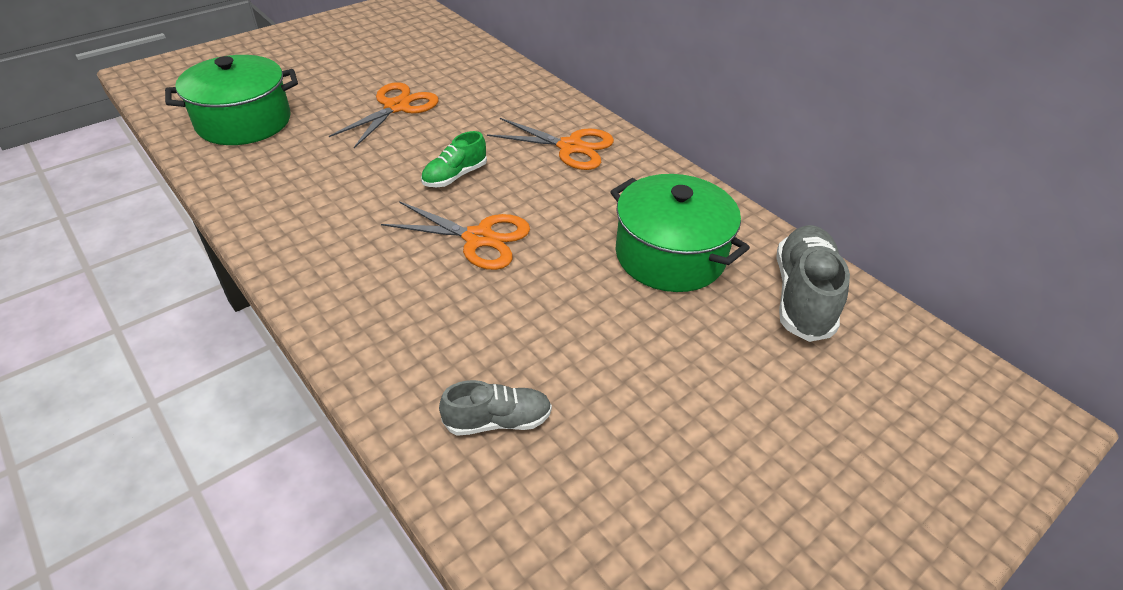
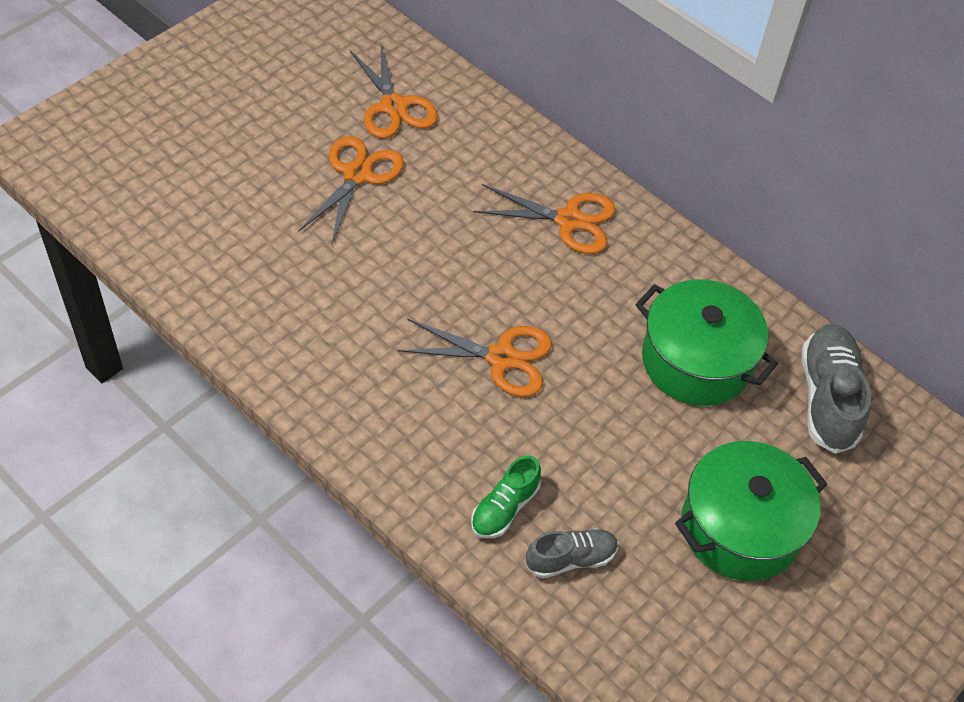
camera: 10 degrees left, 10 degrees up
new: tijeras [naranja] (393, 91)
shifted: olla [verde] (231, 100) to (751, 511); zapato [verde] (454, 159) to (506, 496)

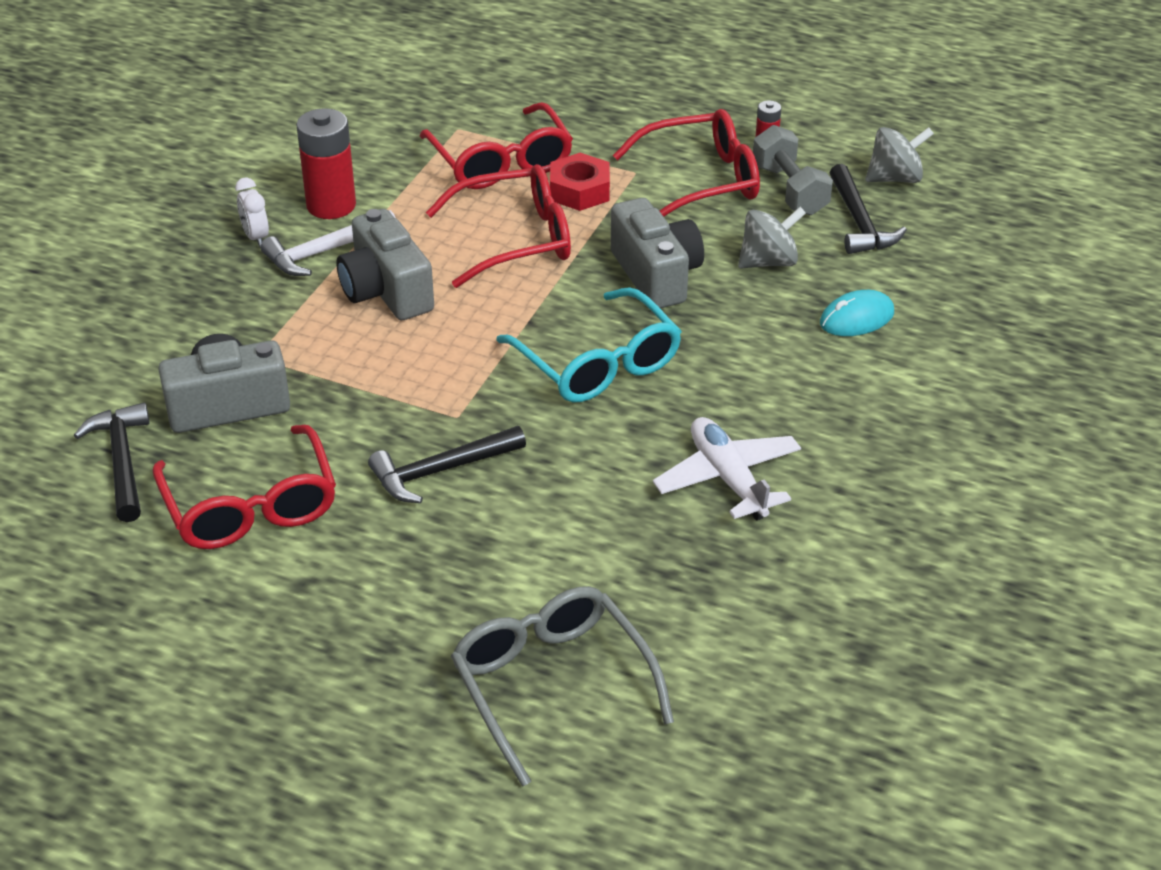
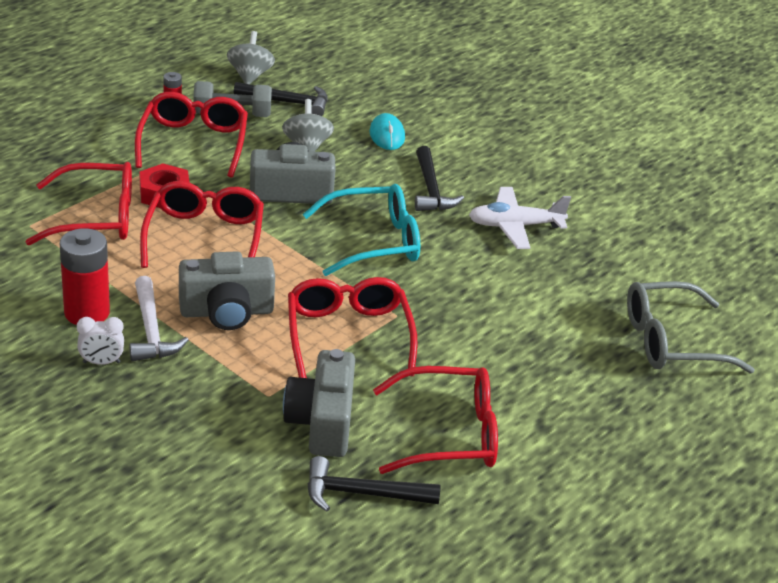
camera: 75 degrees left, 5 degrees down
new: gafas [rojo] (353, 327)
shifted: martillo [negro] (447, 464) to (439, 178)

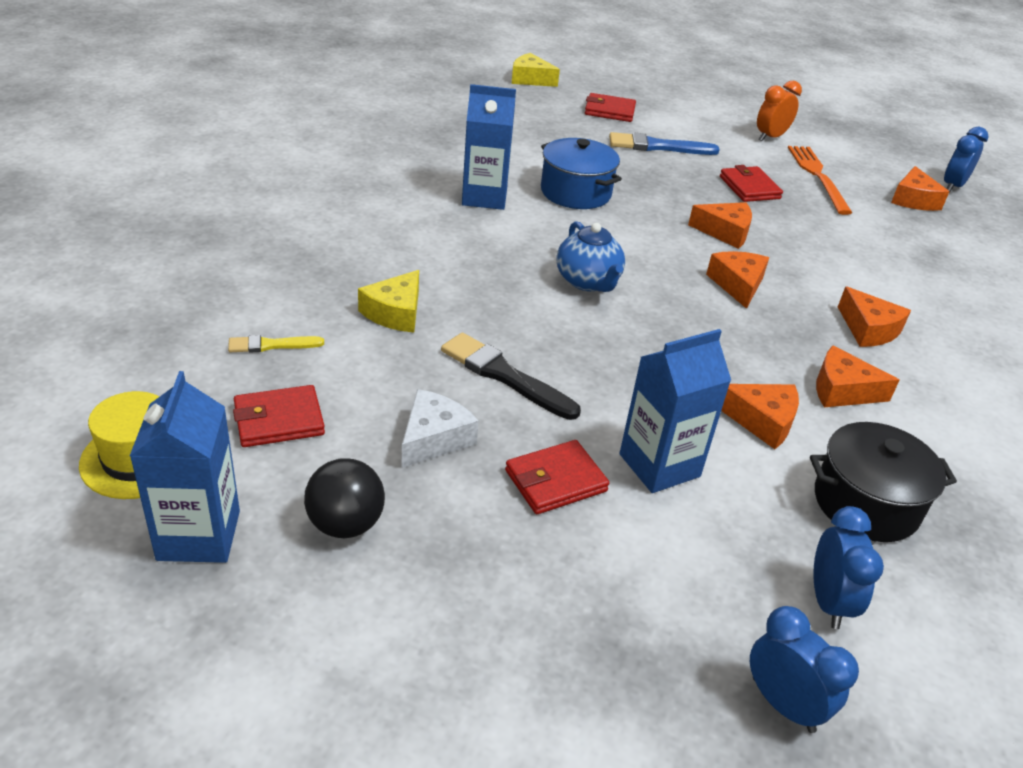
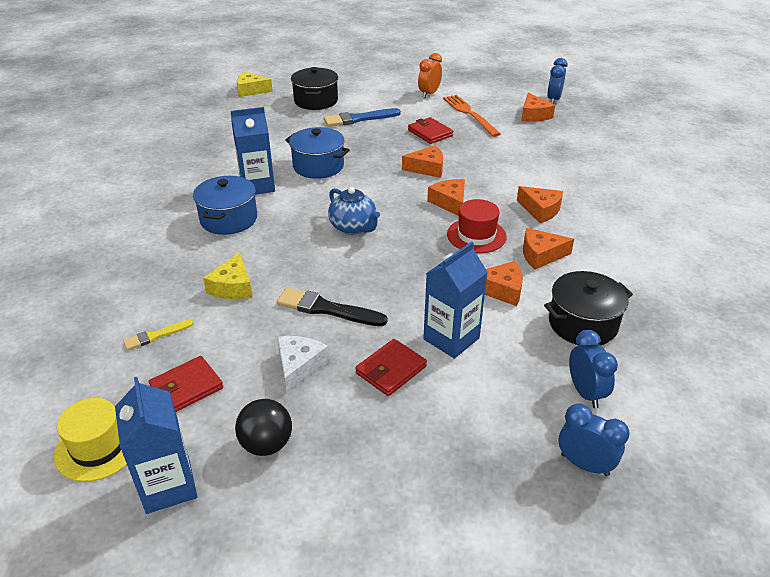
camera: 15 degrees left, 0 degrees up
new: olla [azul] (225, 205); sombrero [rojo] (477, 226)
swapped: cartera [rojo] (610, 107) to olla [negro] (314, 88)

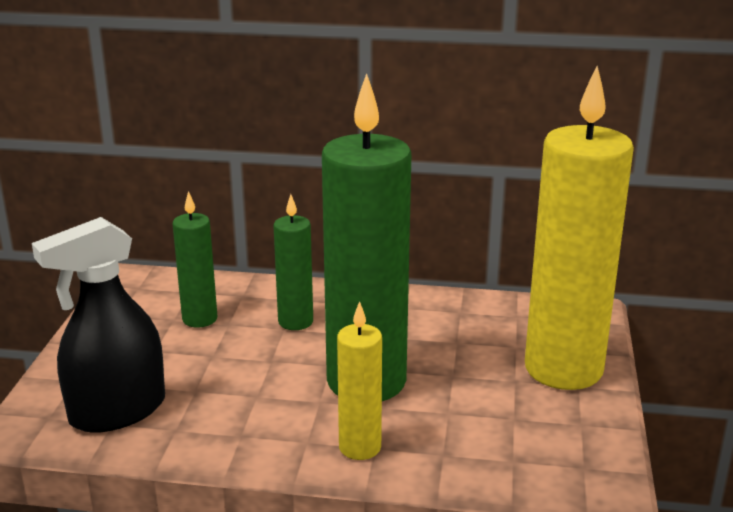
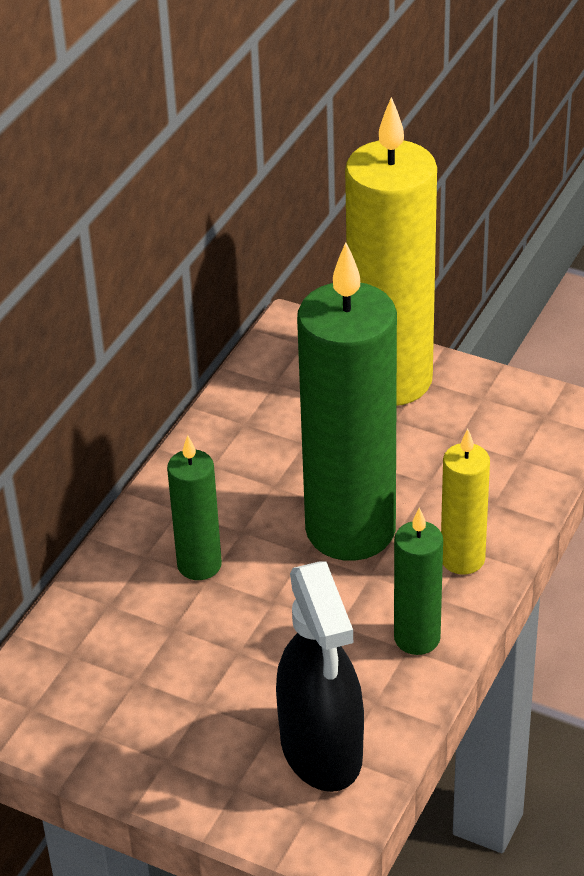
camera: 70 degrees left, 15 degrees up
shifted: vela [verde] (195, 259) to (418, 581)

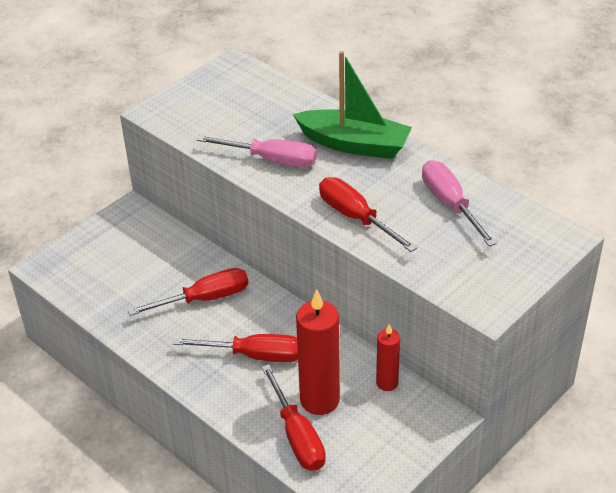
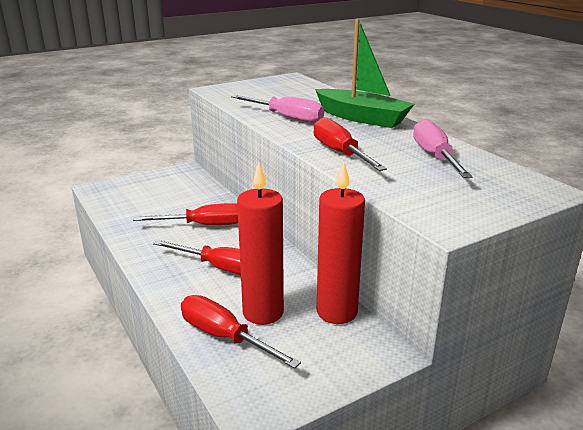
camera: 15 degrees right, 15 degrees down
rotated: destornillador [rojo] (294, 417) = (241, 332) 135 degrees clockwise
scaled: vela [rojo] (388, 357) = (341, 243) x1.78

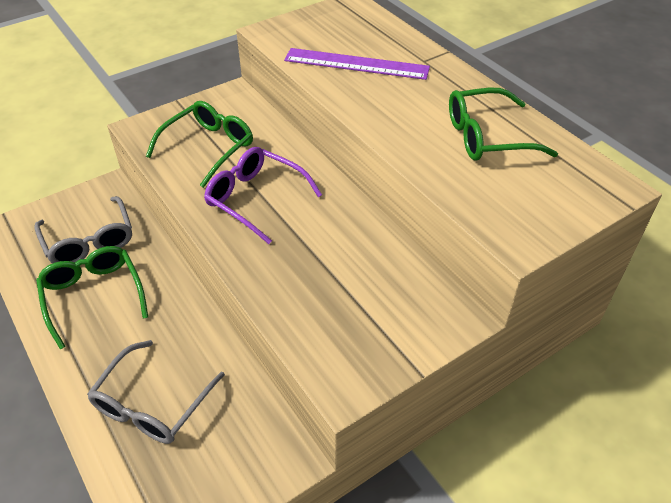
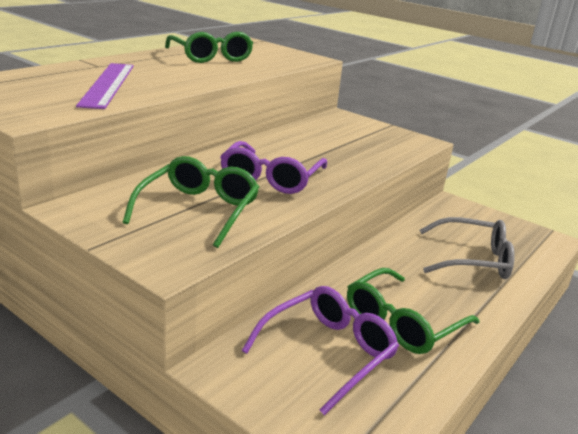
camera: 110 degrees left, 20 degrees down
repainted: gafas [gris] (83, 230) to gafas [morado] (320, 350)
rotated: gafas [verde] (199, 144) = (190, 202) 90 degrees clockwise

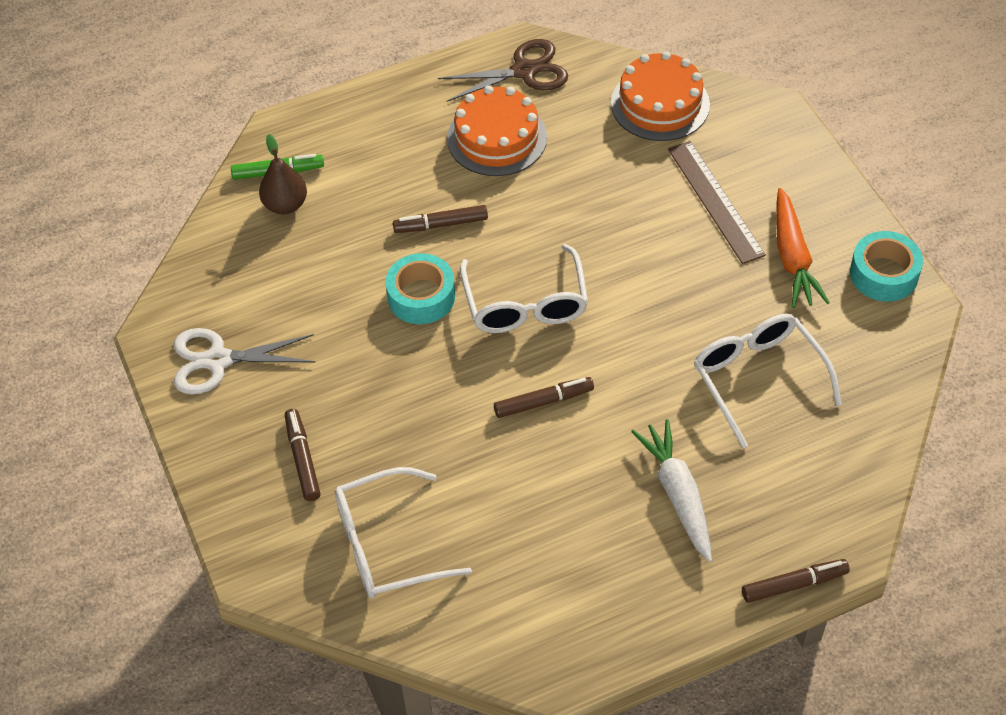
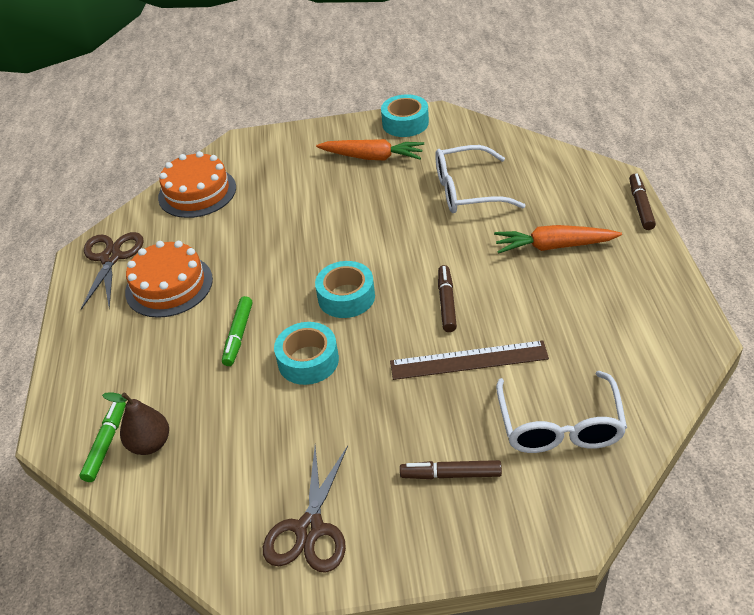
camera: 70 degrees left, 10 degrees down
shifted: regla [marrón] (717, 202) to (469, 360)
swapped: gafas [blanco] (524, 288) to cinta adhesiva [turquesa] (345, 289)
repainted: rotulador [marrón] (440, 219) to rotulador [verde] (237, 331); tijeras [blanco] (244, 361) to tijeras [marrón] (305, 509); zanahoria [blanco] (671, 490) to zanahoria [naranja] (558, 239)

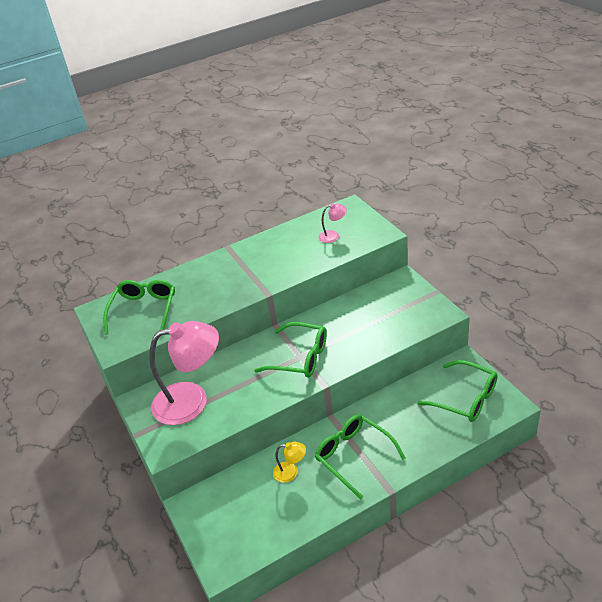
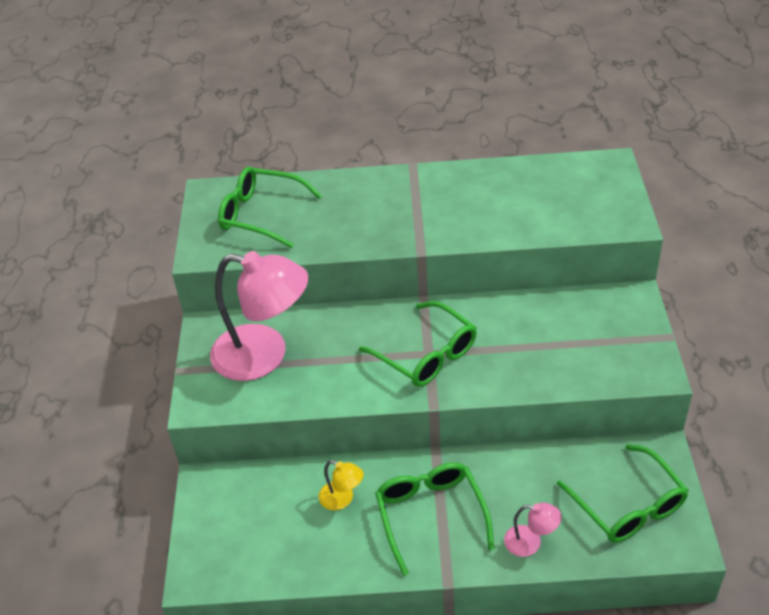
camera: 25 degrees right, 5 degrees up
shifted: lámpara [rosa] (332, 223) to (533, 530)
rotated: gafas [verde] (139, 307) = (270, 207) 105 degrees counterclockwise

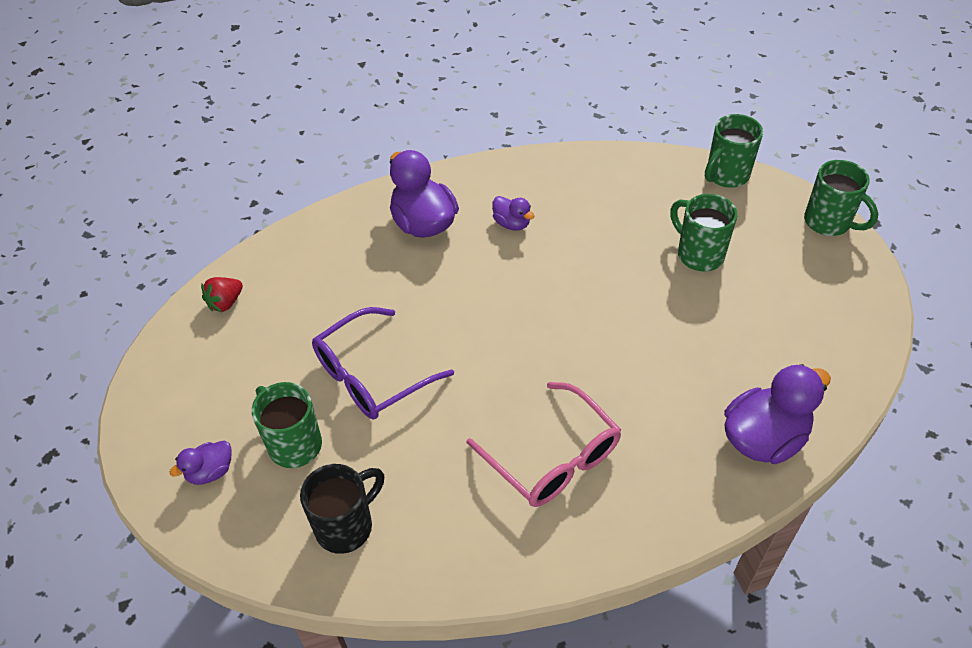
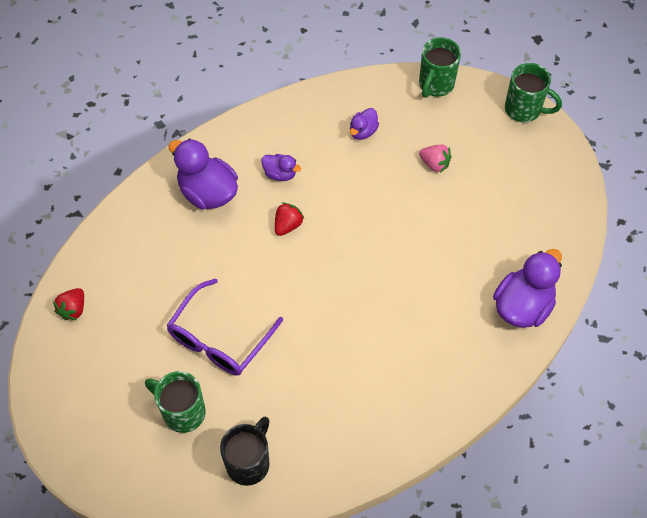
camera: 20 degrees left, 10 degrees up
gone: gafas [rosa] (544, 444)
new: fresa [rojo] (289, 219)
shifted: pato [morado] (201, 463) to (364, 124)
swapped: taza [verde] (704, 232) to fresa [rosa] (435, 159)

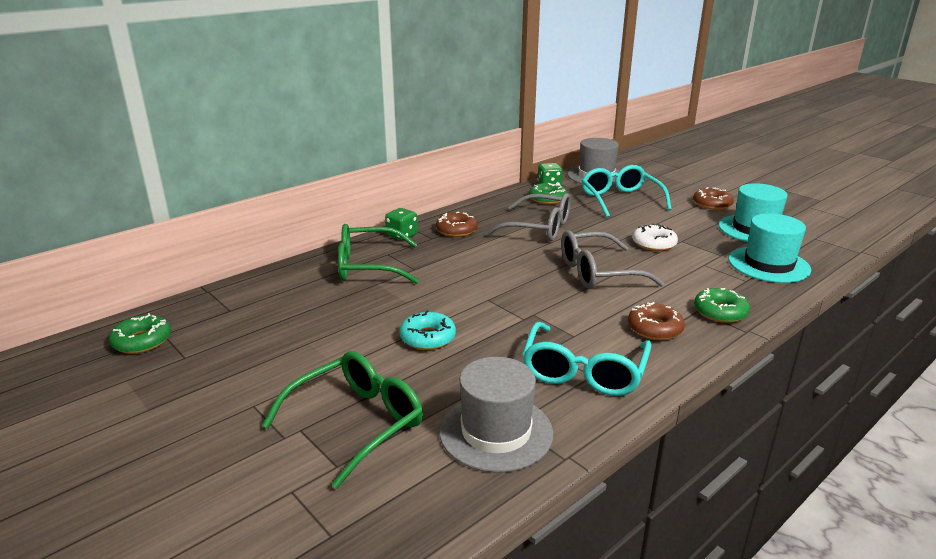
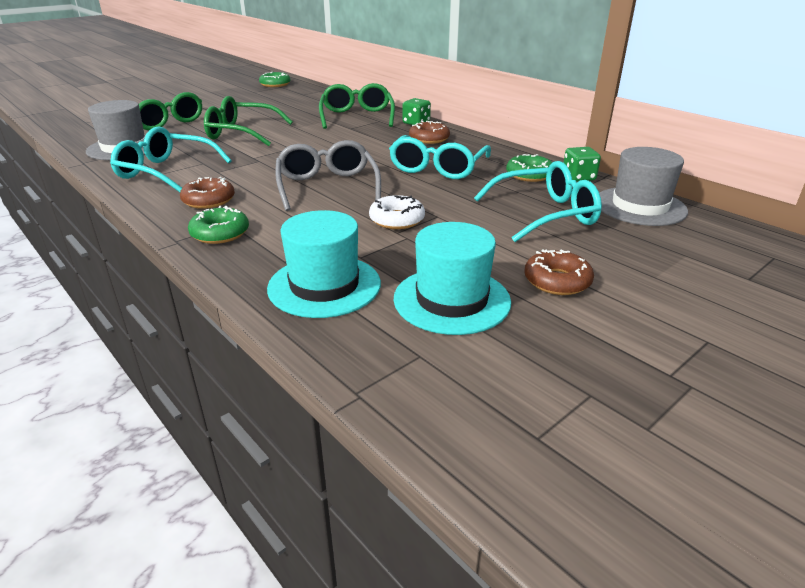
camera: 90 degrees right, 5 degrees up
swapped: rosquilla [turquesa] (428, 330) to gafas [verde] (248, 121)
repainted: gafas [gris] (528, 217) to gafas [turquesa] (440, 157)

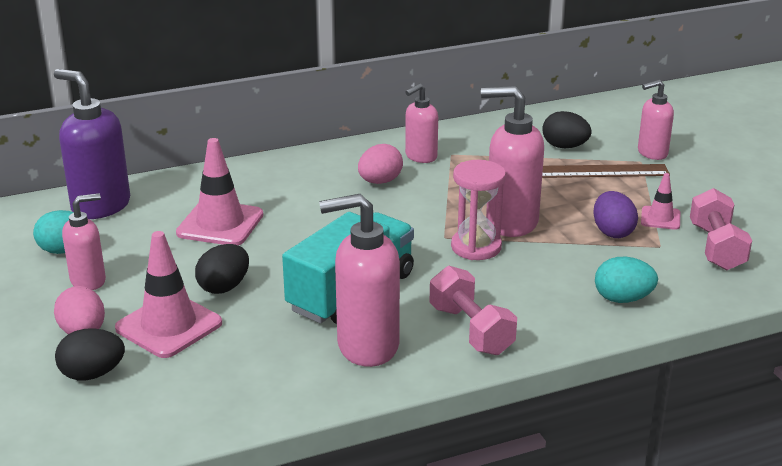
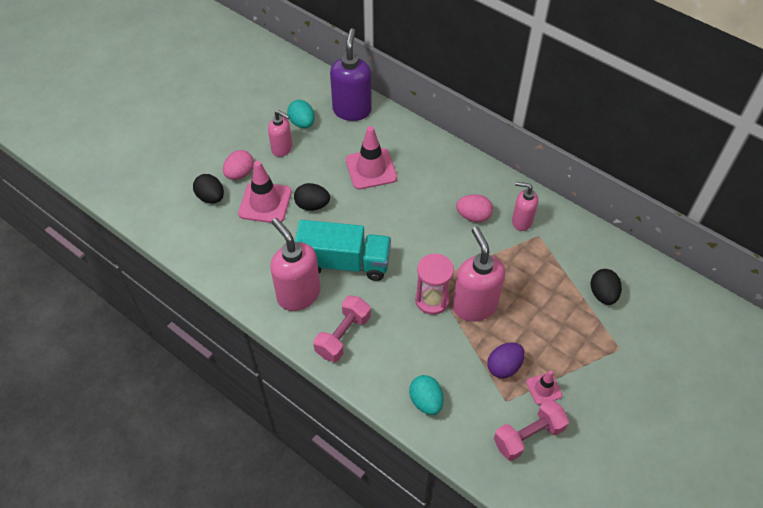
camera: 60 degrees right, 25 degrees up
gone: dispensador de jabón [rosa] (656, 120); regla [marrón] (606, 171)

